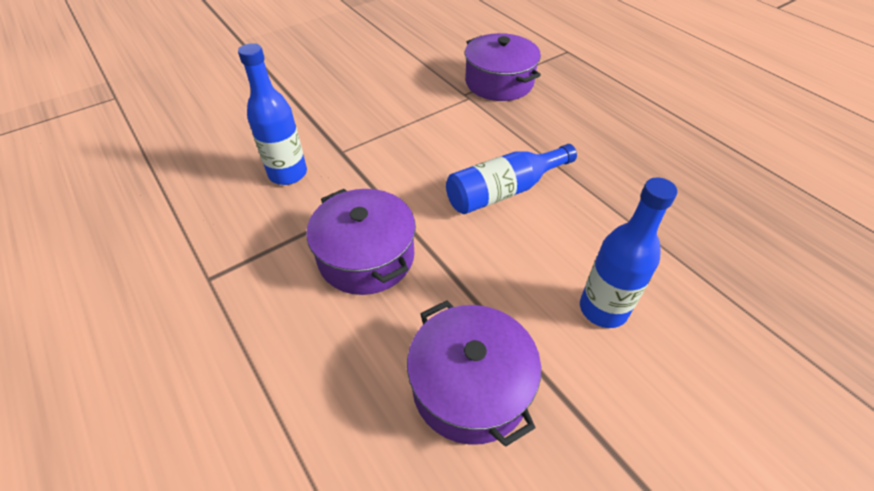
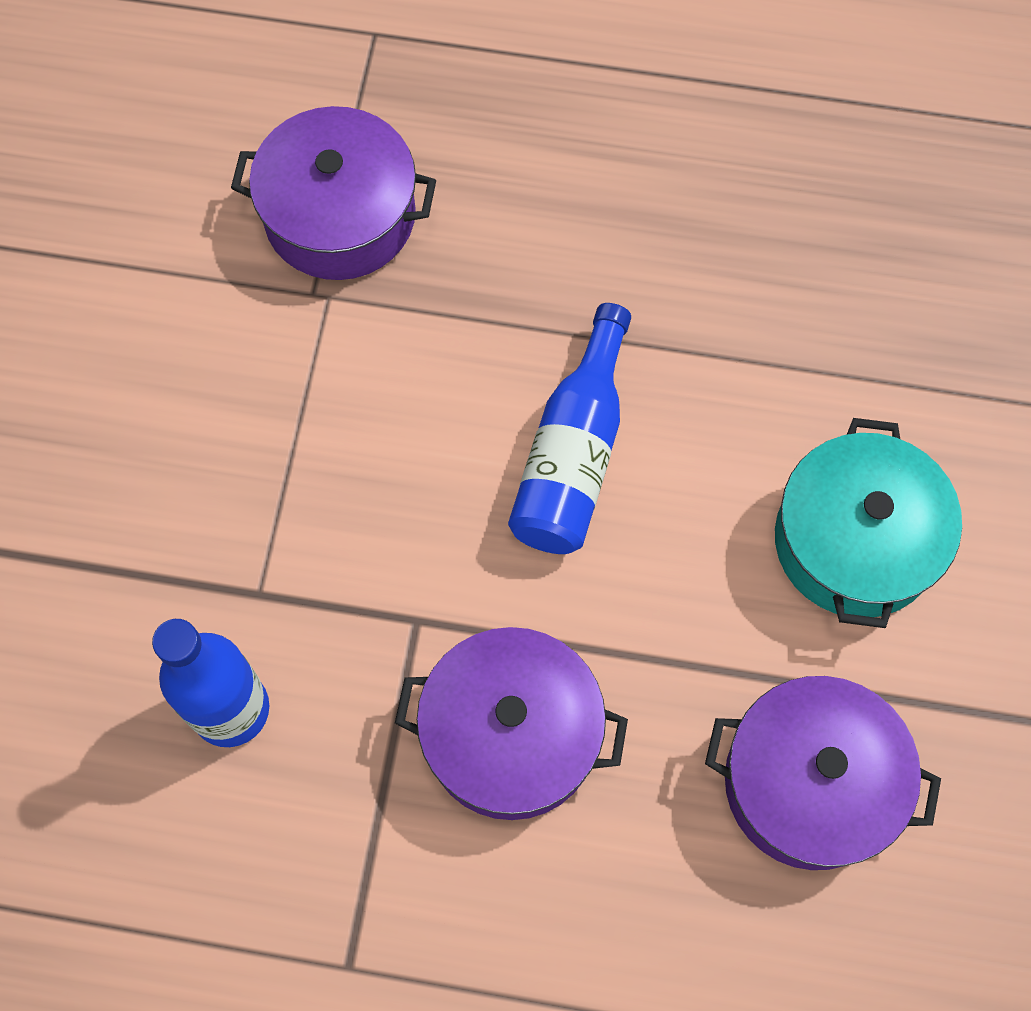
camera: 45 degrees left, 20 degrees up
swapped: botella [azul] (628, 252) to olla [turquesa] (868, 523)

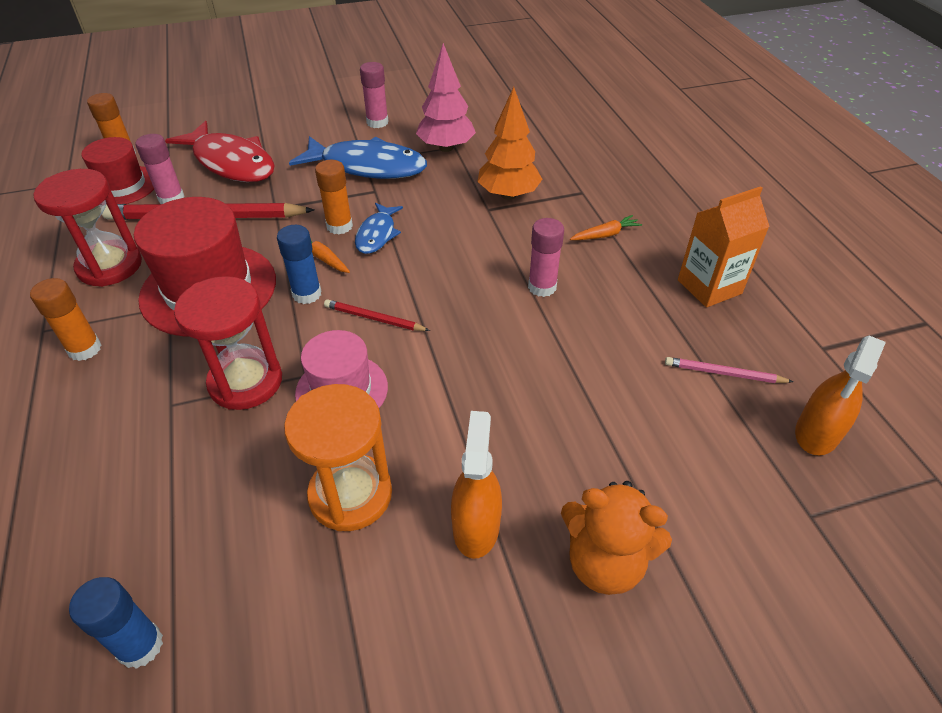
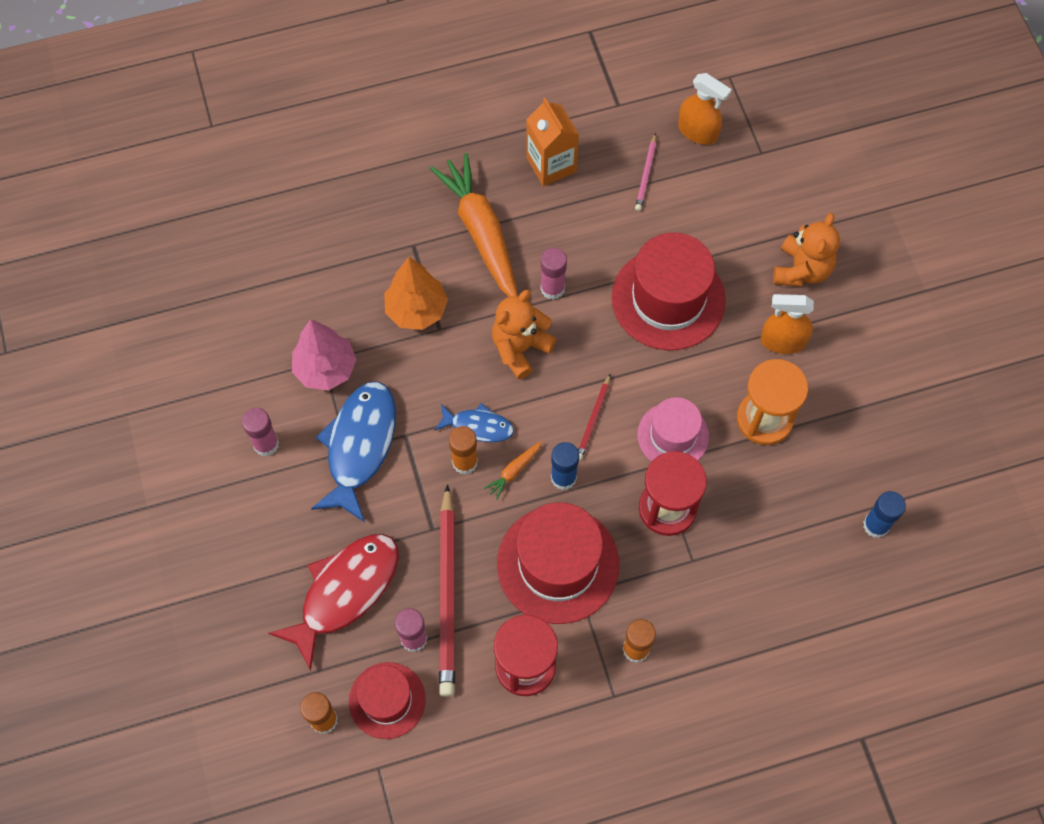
camera: 90 degrees left, 20 degrees up
new: sombrero [rojo] (669, 291); osito [naranja] (524, 334)
scaled: zanahoria [naranja] (606, 227) = (474, 225) x2.47

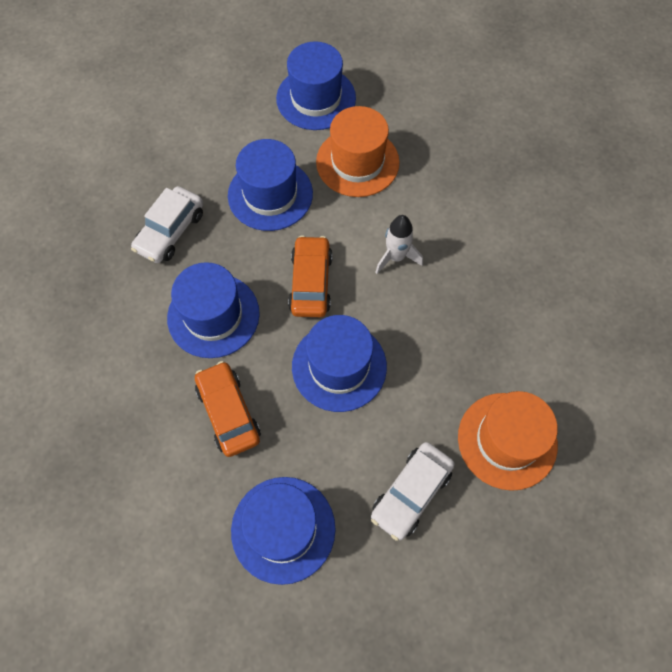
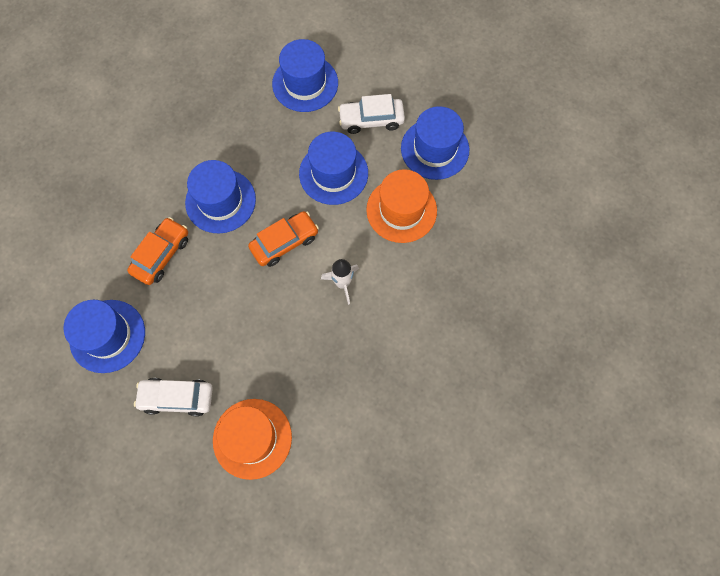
camera: 55 degrees right, 5 degrees up
shifted: coche [blanco] (167, 224) to (371, 114); sombrero [azul] (339, 363) to (305, 75)

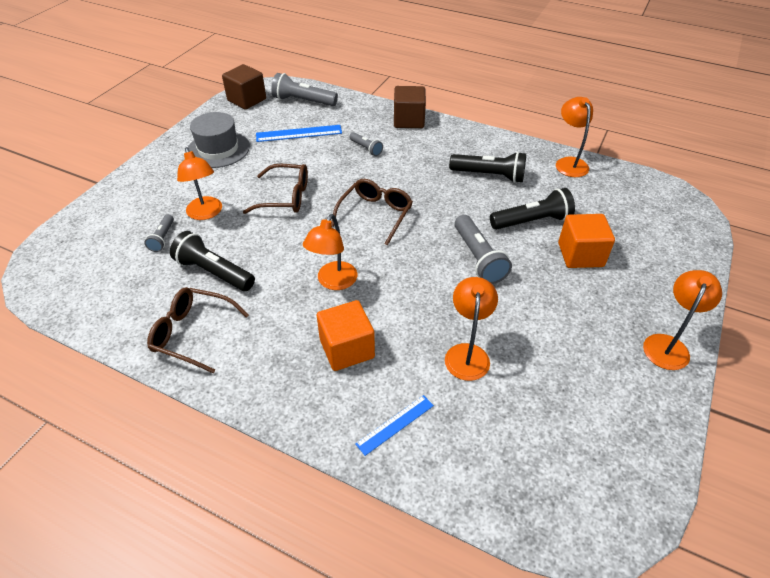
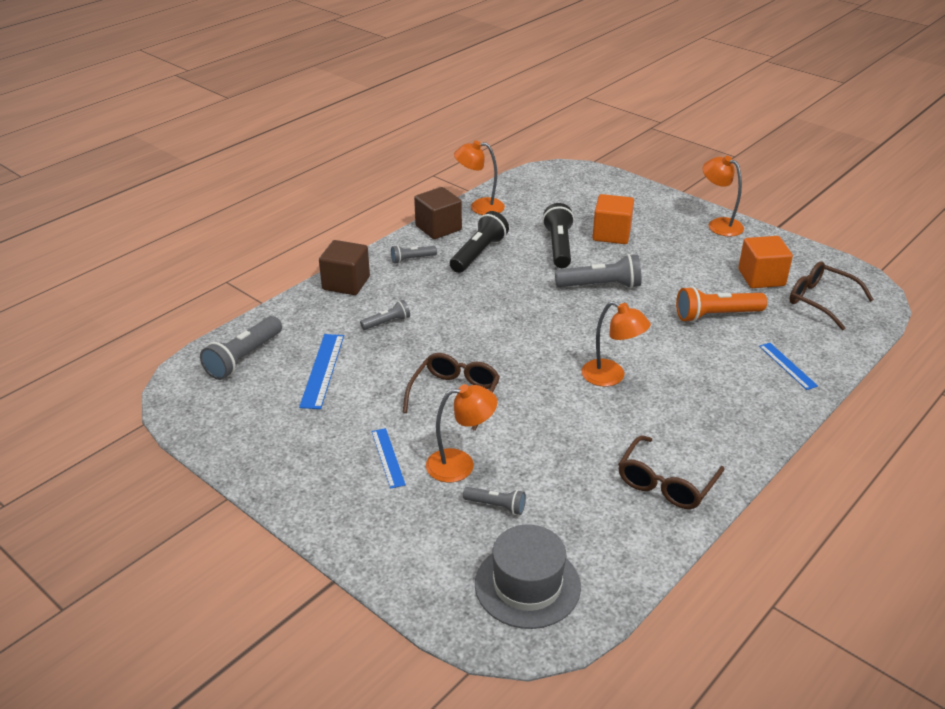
camera: 75 degrees left, 10 degrees down
gone: lámpara de mano [negro] (212, 261)
new: lámpara de mano [gris] (414, 254); regla [azul] (388, 458)
shifted: cubo [marrón] (244, 87) to (438, 213); sombrero [gris] (219, 140) to (528, 576); gafas [marrón] (372, 212) to (831, 295); cubo [naranja] (346, 335) to (765, 262)
swapped: lámpara [naranja] (471, 329) to lámpara de mano [naranja] (721, 304)

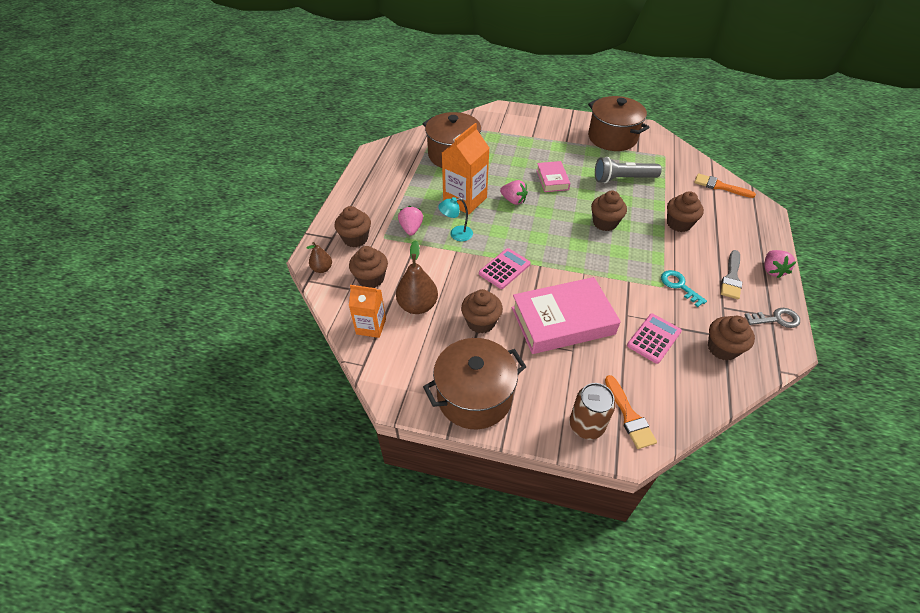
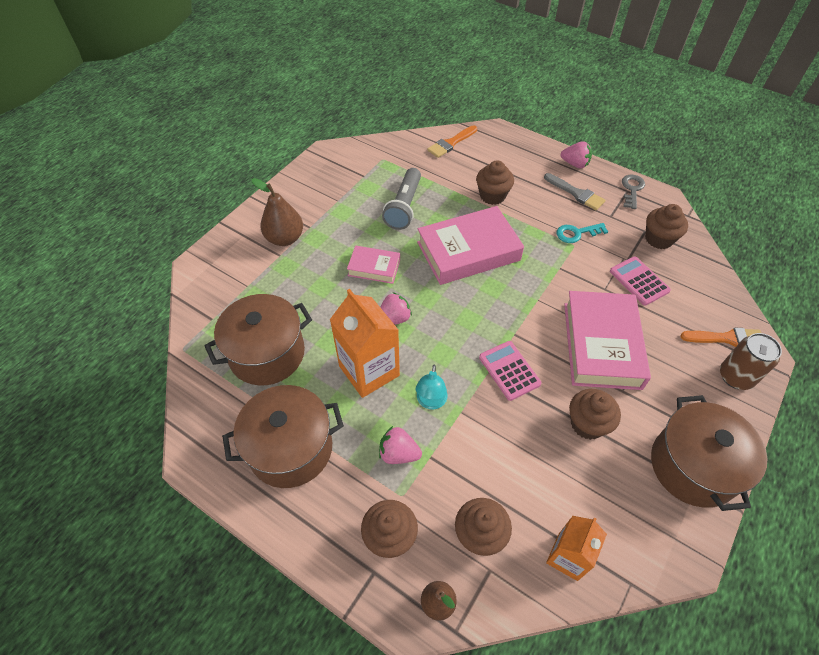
camera: 70 degrees left, 5 degrees up
shifted: olla [marrón] (619, 123) to (283, 436); pera [marrón] (417, 277) to (277, 212)
swapped: magdalena [marrón] (609, 211) to libro [rosa] (470, 245)

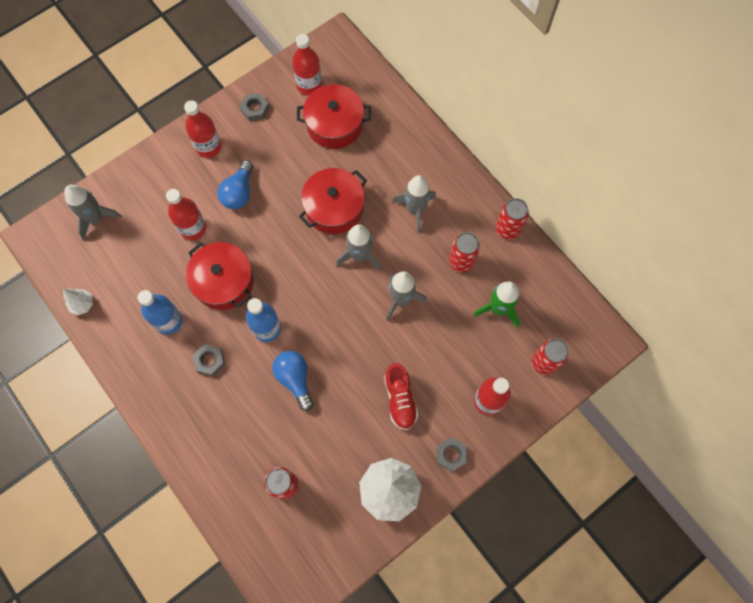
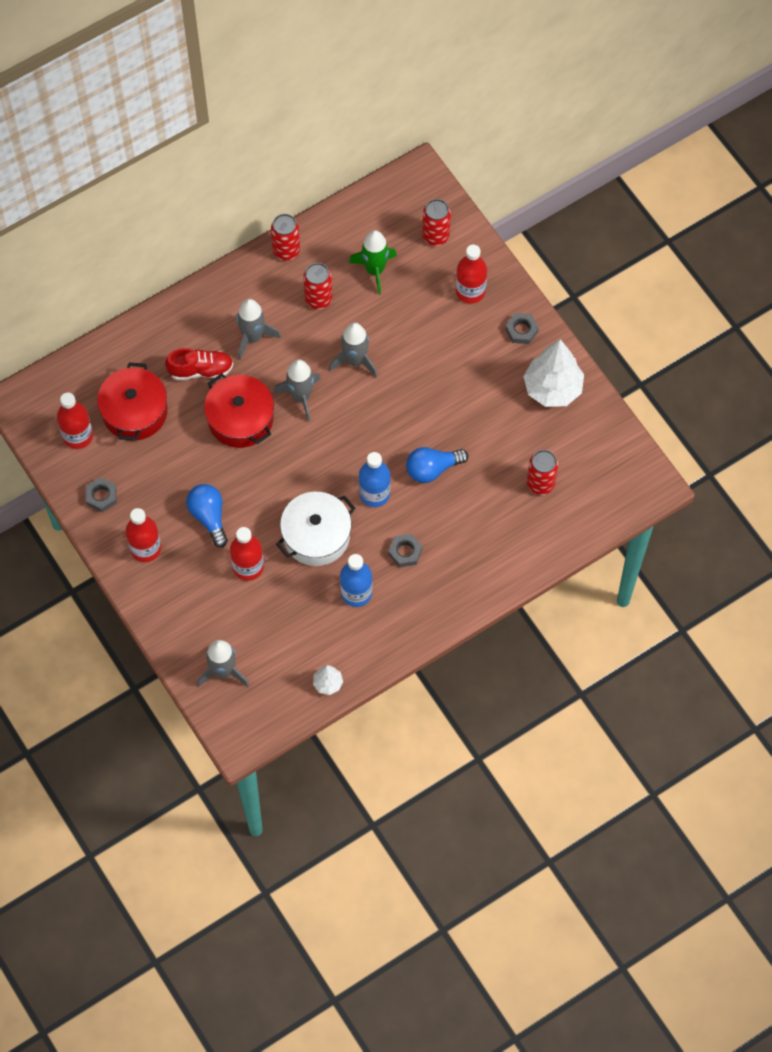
camera: 85 degrees left, 5 degrees down
shifted: zapato [rojo] (401, 396) to (199, 364)
repainted: olla [rojo] (220, 276) to olla [blanco] (315, 529)
rotated: bombilla [azul] (235, 184) = (207, 515) 135 degrees counterclockwise

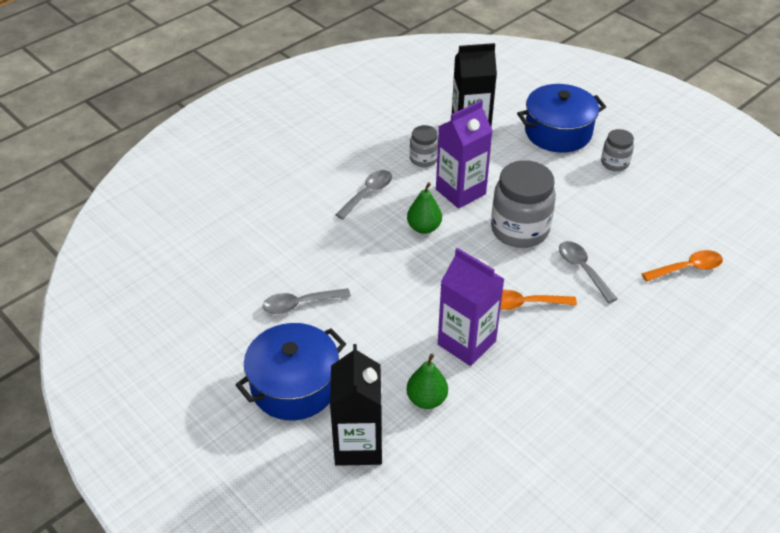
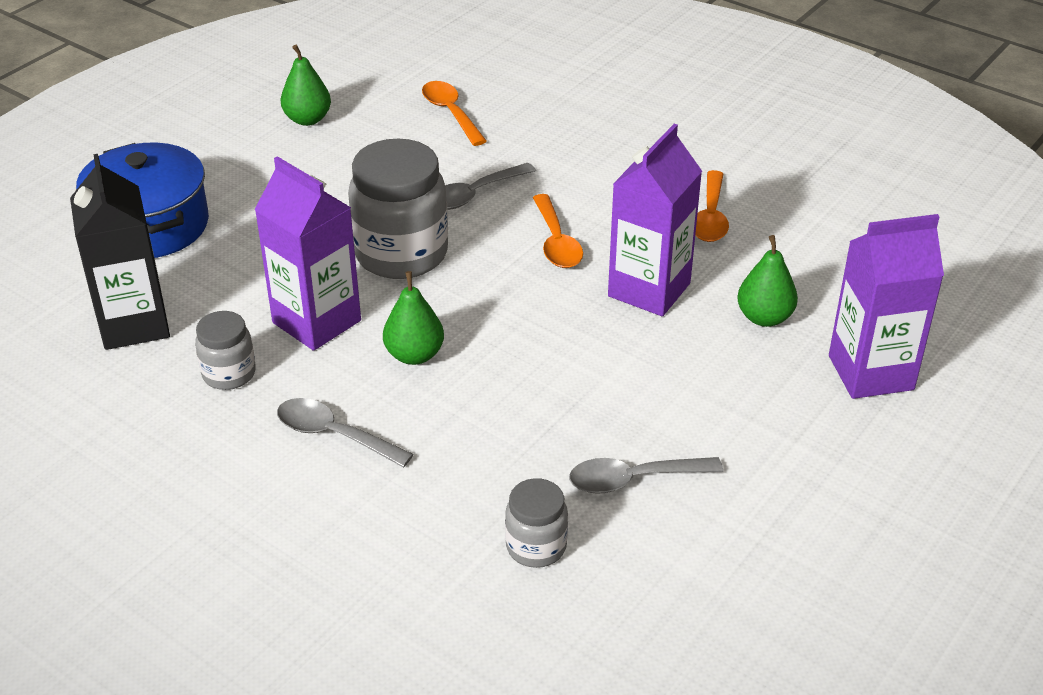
camera: 100 degrees left, 5 degrees down
gone: olla [azul] (291, 371)
new: pera [verde] (305, 85); cuchara [naranja] (712, 206)
shifted: tarro [gris] (617, 150) to (536, 523)
repainted: cartón de leche [negro] (356, 405) to cartón de leche [morado] (886, 306)
rotated: cuchara [gris] (306, 301) = (646, 475) 105 degrees clockwise

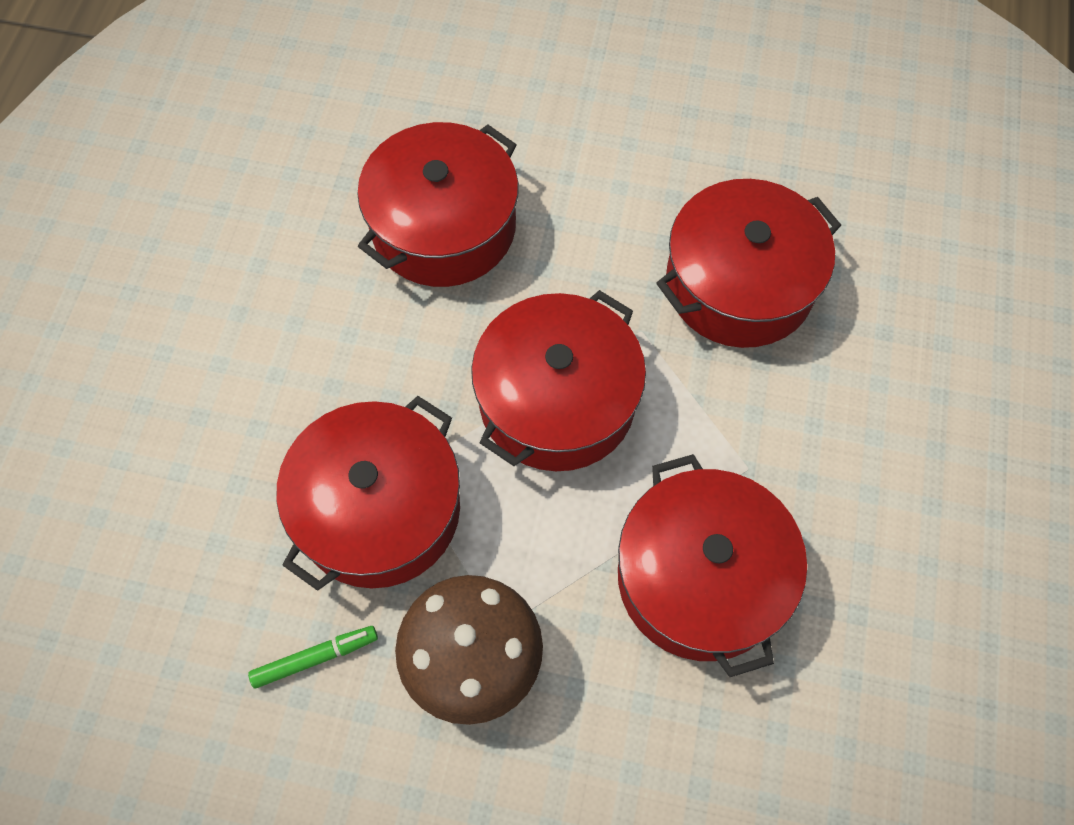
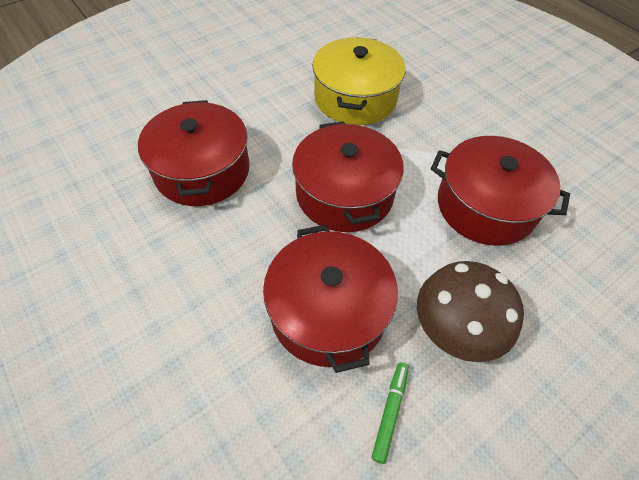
camera: 50 degrees left, 10 degrees down
repainted: olla [rojo] (749, 263) to olla [amarillo] (359, 81)

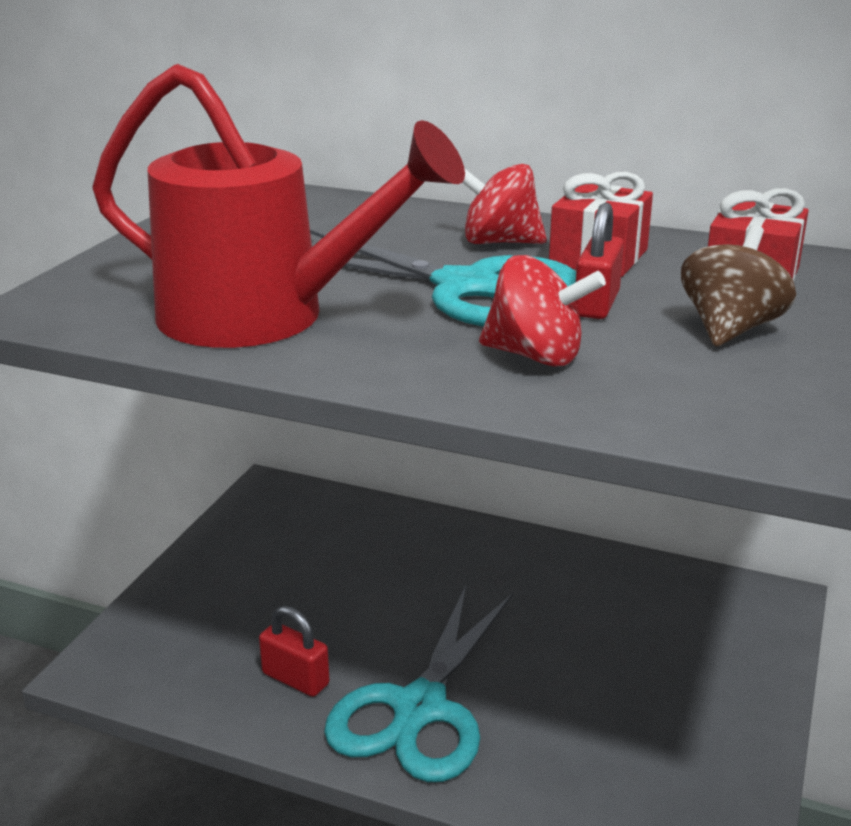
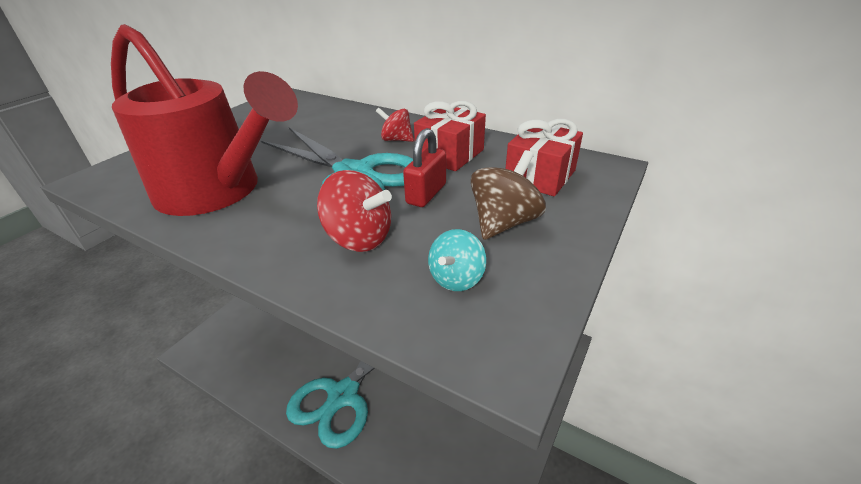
camera: 10 degrees right, 10 degrees up
gone: candado [rojo] (294, 651)
new: peonza [turquesa] (457, 260)
scaled: peonza [rojo] (504, 204) = (395, 124) x0.66

